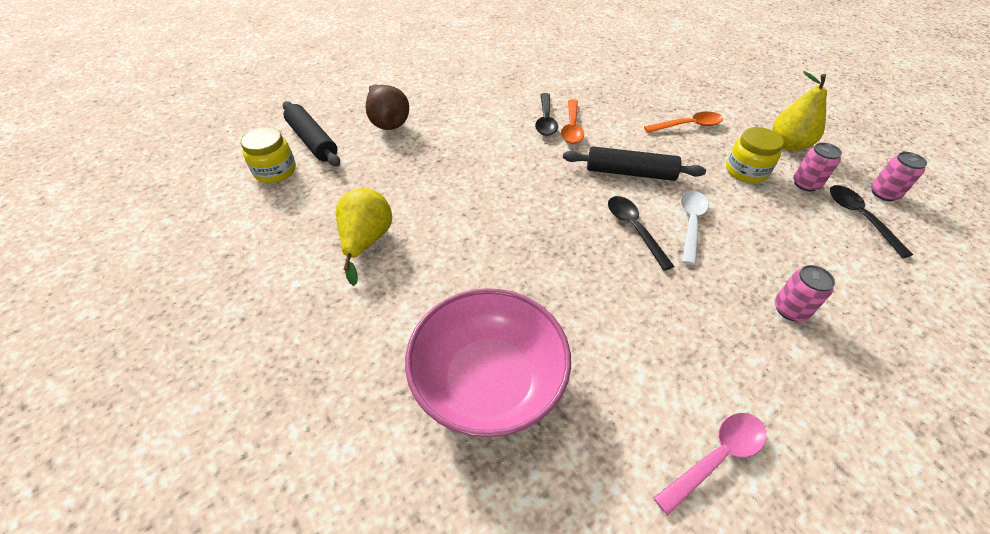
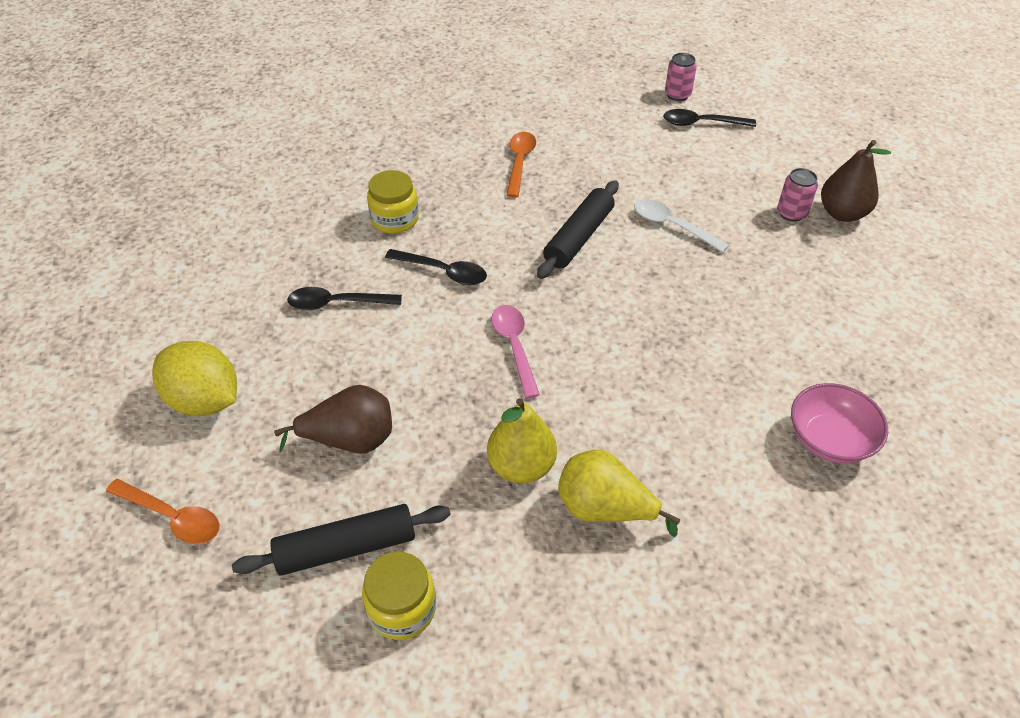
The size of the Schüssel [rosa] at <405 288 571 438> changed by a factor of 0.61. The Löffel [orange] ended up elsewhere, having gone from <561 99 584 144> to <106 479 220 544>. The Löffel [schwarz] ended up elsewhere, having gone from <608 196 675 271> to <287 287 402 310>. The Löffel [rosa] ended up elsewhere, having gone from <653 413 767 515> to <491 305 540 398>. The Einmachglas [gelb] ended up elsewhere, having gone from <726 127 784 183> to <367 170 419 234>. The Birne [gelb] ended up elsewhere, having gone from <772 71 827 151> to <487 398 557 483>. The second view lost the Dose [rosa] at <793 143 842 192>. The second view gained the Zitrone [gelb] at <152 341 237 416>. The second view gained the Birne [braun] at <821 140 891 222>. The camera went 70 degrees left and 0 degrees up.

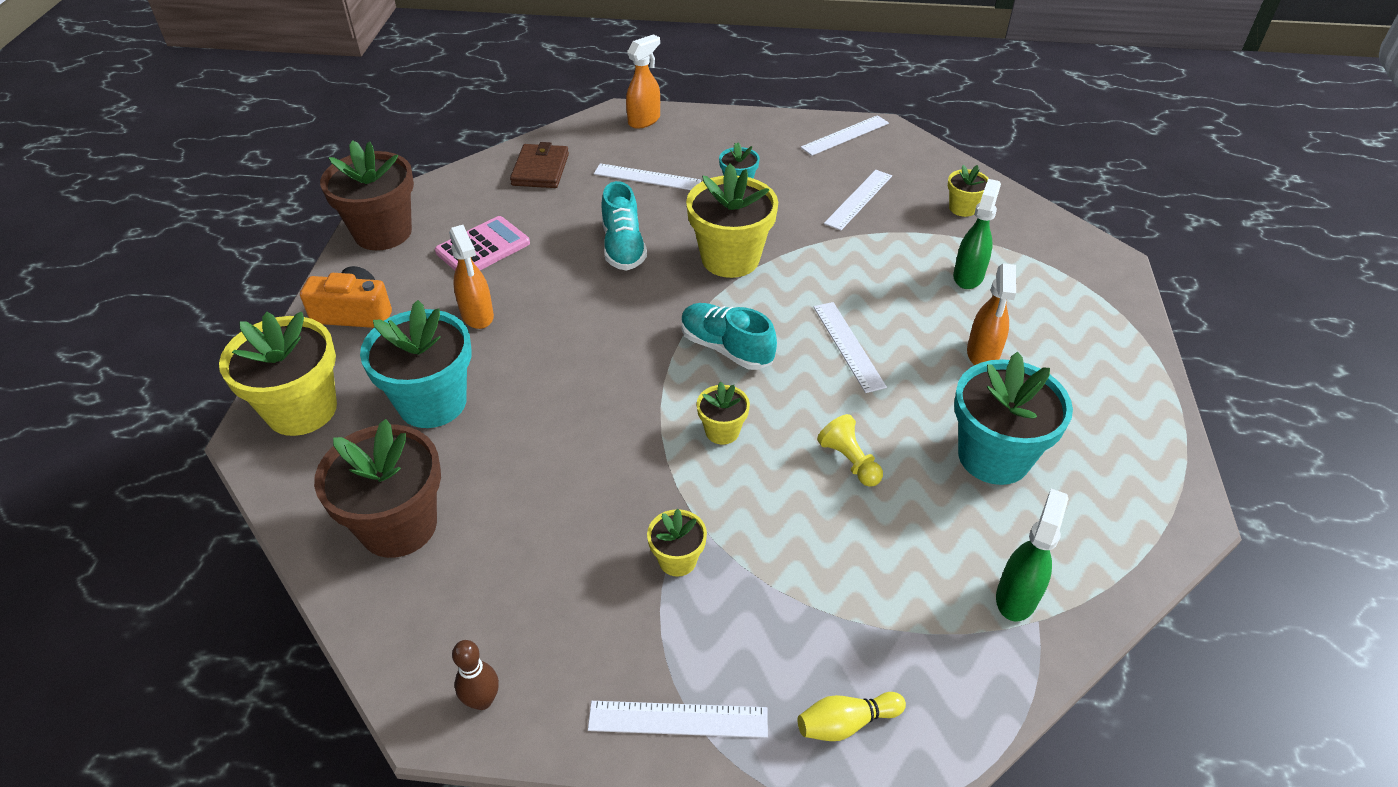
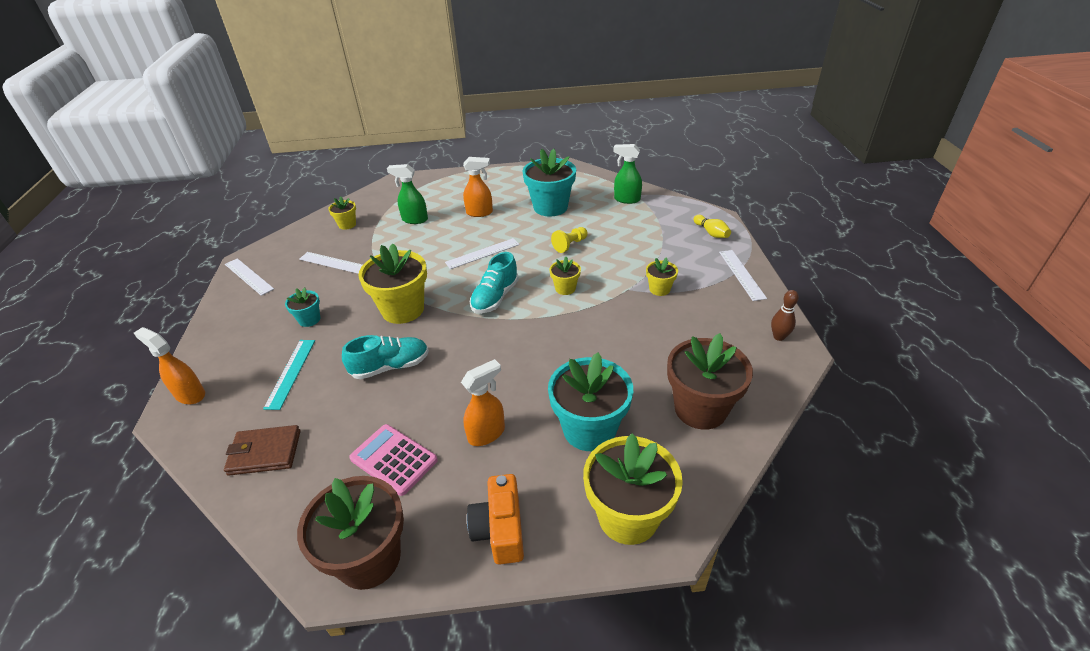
What was the Lineal [weiß] at <594 163 701 190> turned into the Lineal [türkis] at <263 340 315 410>. The camera went 100 degrees left and 5 degrees down.

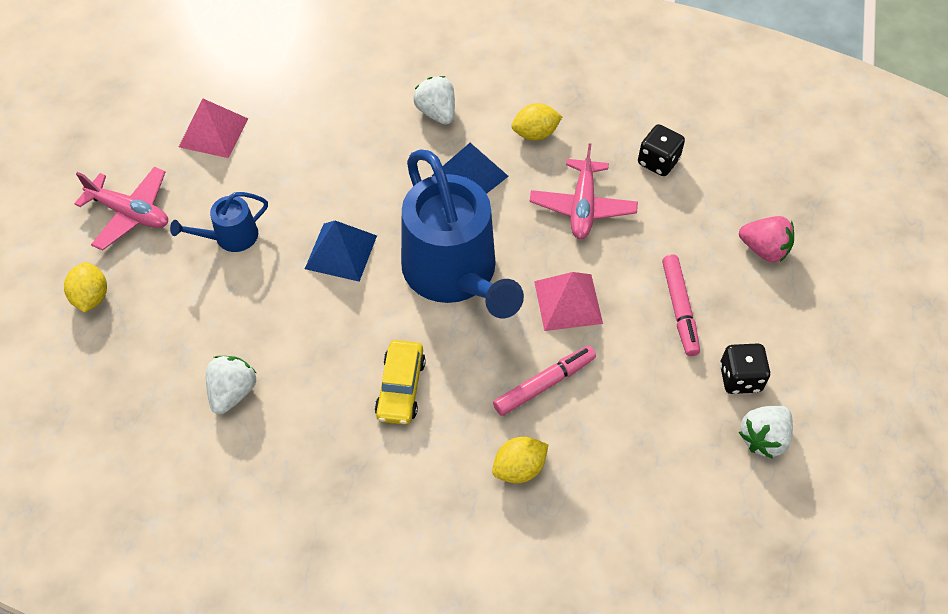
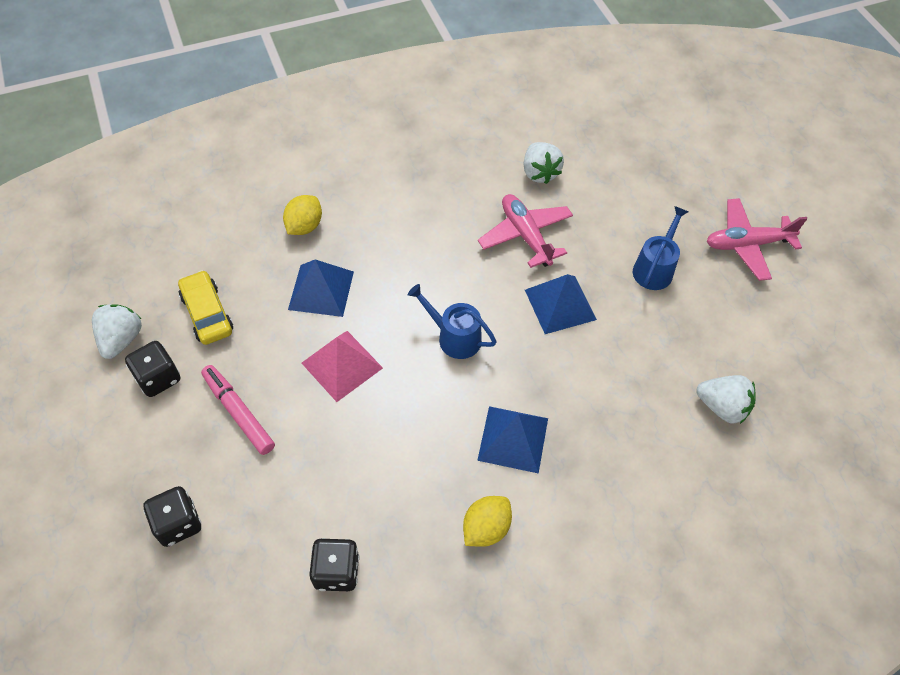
The second view lost the Zitrone [gelb] at <64 262 107 313>. The second view lost the Pyramide [rosa] at <179 99 248 158>. The Auto [gelb] ended up elsewhere, having gone from <375 340 426 425> to <178 270 233 345>. The size of the Gießkanne [blau] at <401 149 524 318> changed by a factor of 0.45. The Erdbeere [weiß] ended up elsewhere, having gone from <413 76 455 125> to <696 375 756 424>. Where the Filzstift [rosa] stood at <493 346 596 416>, the Pyramide [blau] came to stand at <288 260 354 317>. The Flugzeug [rosa] ended up elsewhere, having gone from <530 143 638 239> to <478 194 573 268>. Where the Erdbeere [rosa] stood at <739 216 794 262>, the Spielwürfel [schwarz] came to stand at <143 486 201 547>. The camera went 145 degrees right and 0 degrees up.

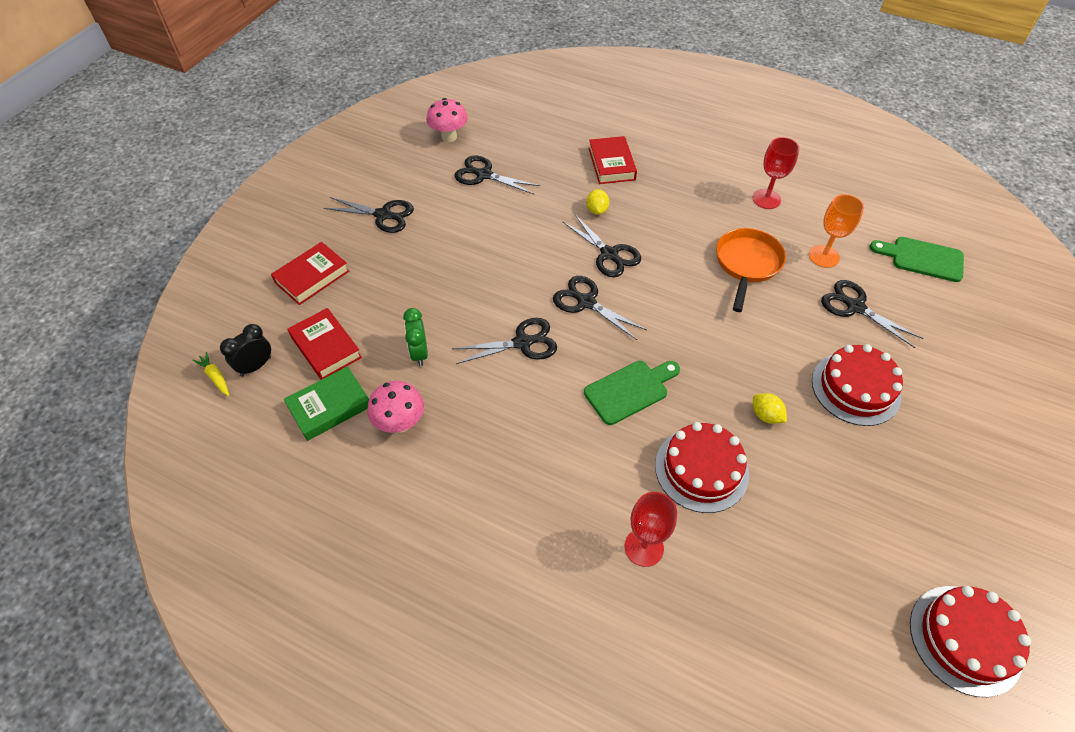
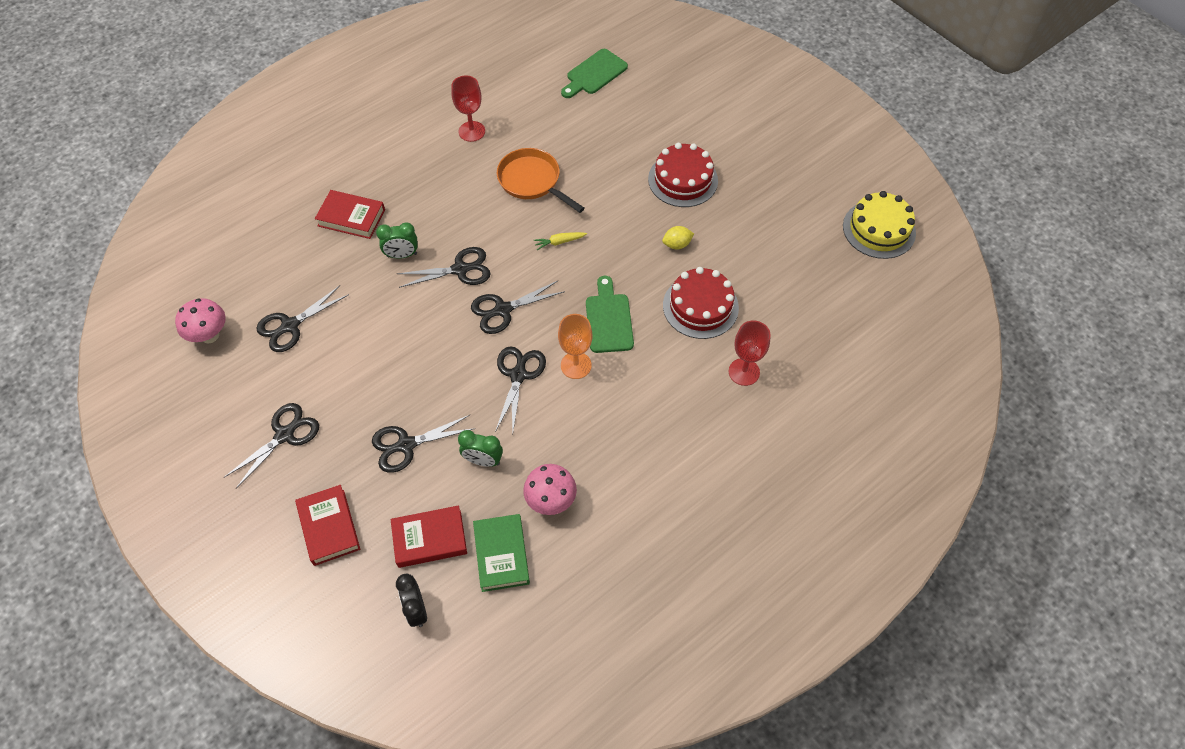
The Karotte [gelb] ended up elsewhere, having gone from <192 352 229 396> to <534 232 587 250>. Where the Zitrone [gelb] stood at <586 189 609 215>, the Wecker [grün] came to stand at <376 222 418 259>. The Kelch [orange] ended up elsewhere, having gone from <809 194 864 268> to <558 314 593 379>. The Schere [schwarz] ended up elsewhere, having gone from <821 280 923 348> to <372 415 475 473>. What was the Kuchen [rot] at <910 586 1031 697> turned into the Kuchen [gelb] at <843 191 916 259>. The camera went 65 degrees left and 5 degrees up.

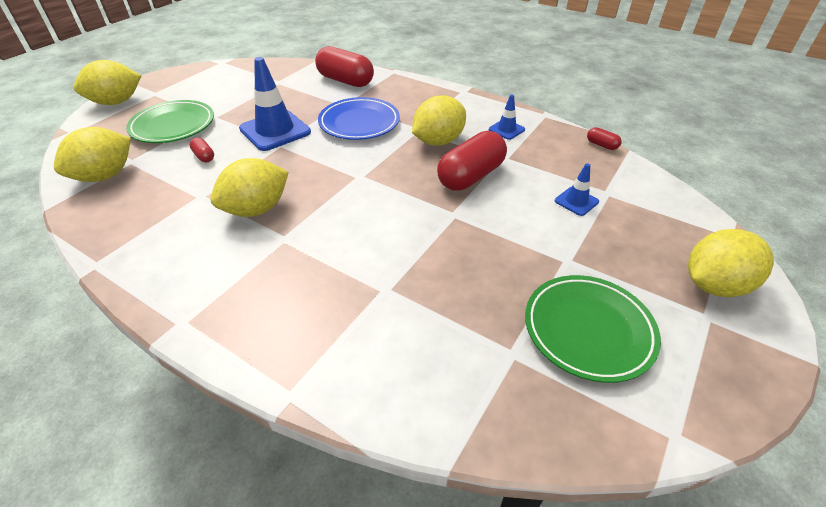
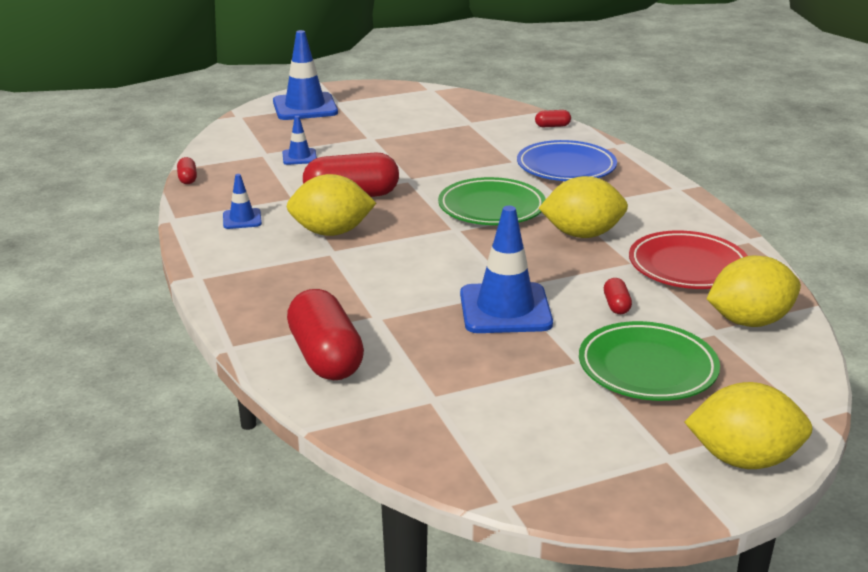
The Teller [blau] ended up elsewhere, having gone from <318 97 400 140> to <517 140 617 181>. The Teller [grün] ended up elsewhere, having gone from <525 275 661 383> to <438 177 546 225>. Where the Zitrone [gelb] stood at <688 229 774 297>, the Leitkegel [blau] came to stand at <273 30 338 120>. The second view gained the Kapsel [rot] at <535 110 571 127>. The second view gained the Teller [rot] at <629 231 748 289>. The camera went 145 degrees left and 15 degrees down.

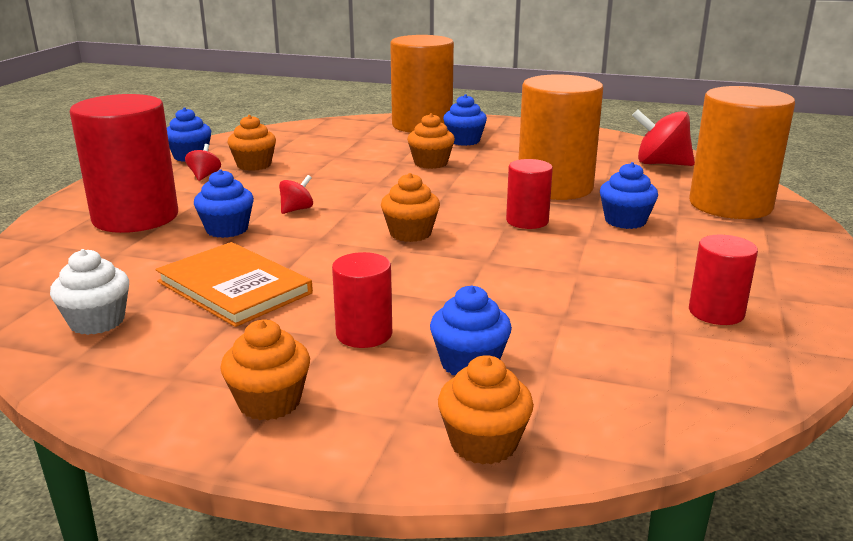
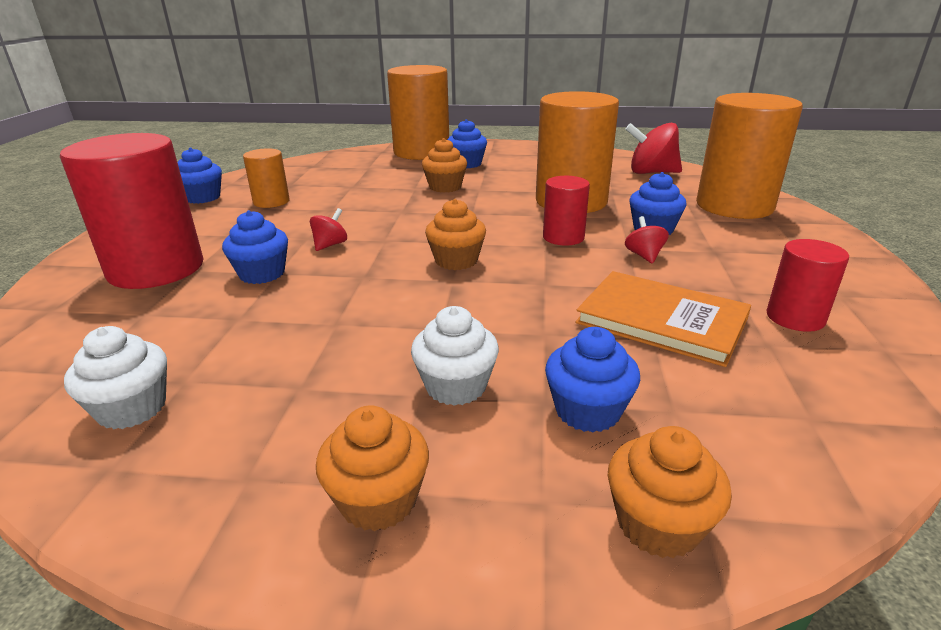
The Buch [orange] ended up elsewhere, having gone from <155 242 313 327> to <575 271 751 367>. The Kreisel [rot] ended up elsewhere, having gone from <185 144 221 181> to <625 216 669 264>. Where the Muffin [orange] stood at <227 115 276 171>, the Vollzylinder [orange] came to stand at <243 148 290 208>. Where the Vollzylinder [rot] stood at <332 252 392 348>, the Muffin [weiß] came to stand at <411 306 499 406>. The camera went 10 degrees left and 5 degrees up.

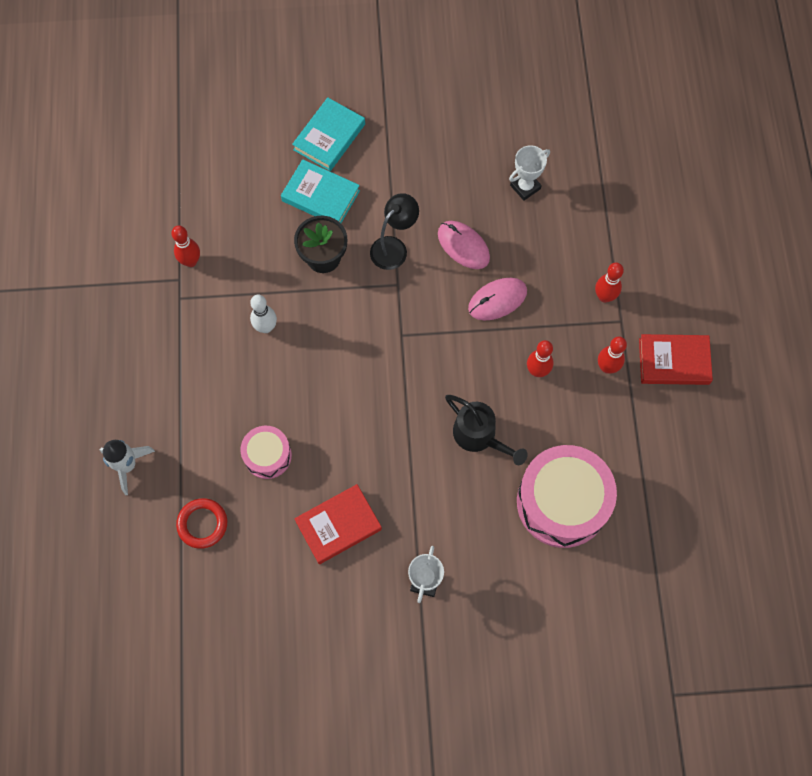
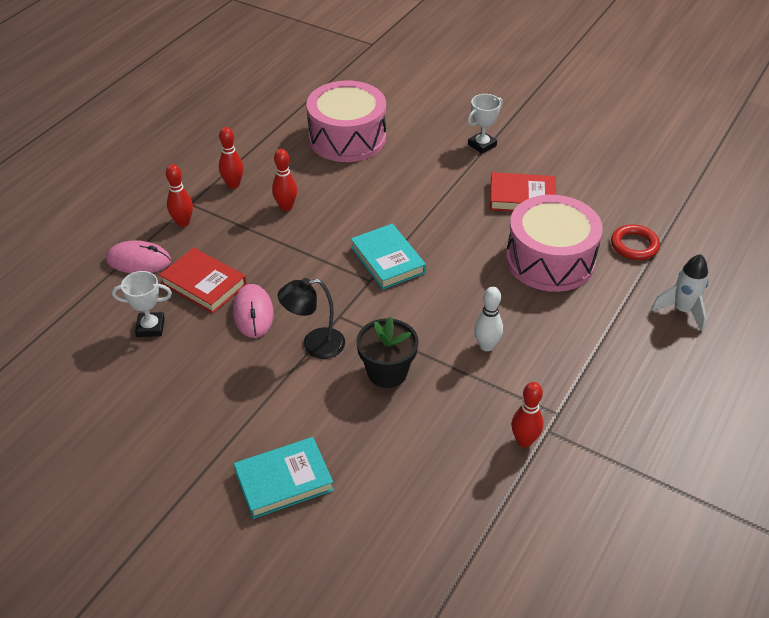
The size of the Trommel [rosa] at <240 426 292 479> changed by a factor of 1.89. The Buch [türkis] ended up elsewhere, having gone from <281 159 360 223> to <351 224 426 290>. The second view lost the Gießkanne [schwarz] at <445 395 528 465>. The Computermaus [rosa] ended up elsewhere, having gone from <468 278 527 321> to <106 240 171 273>. The Buch [rot] ended up elsewhere, having gone from <639 334 713 385> to <159 248 247 314>. The camera went 145 degrees left and 25 degrees down.

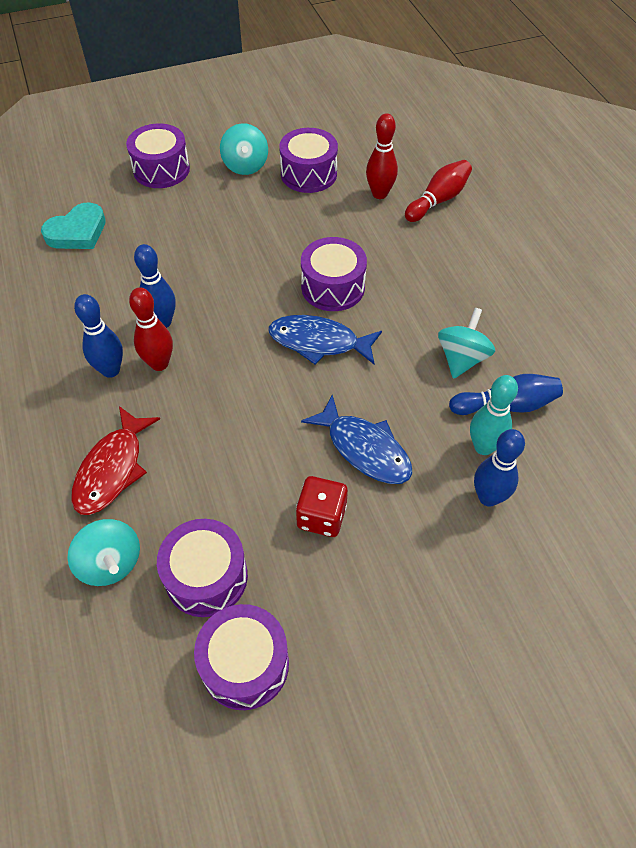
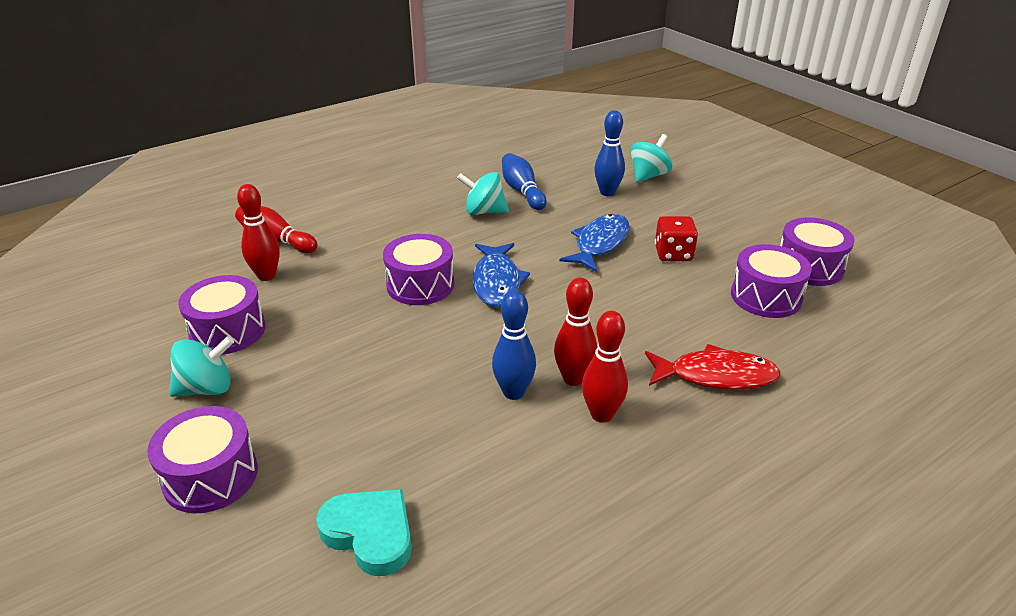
The Kreisel [türkis] ended up elsewhere, having gone from <67 519 140 586> to <630 134 672 183>. What was the Bowlingkegel [blau] at <74 294 123 378> turned into the Bowlingkegel [rot] at <582 311 628 423>. The second view lost the Bowlingkegel [türkis] at <470 375 518 455>. The camera went 105 degrees left and 20 degrees down.

